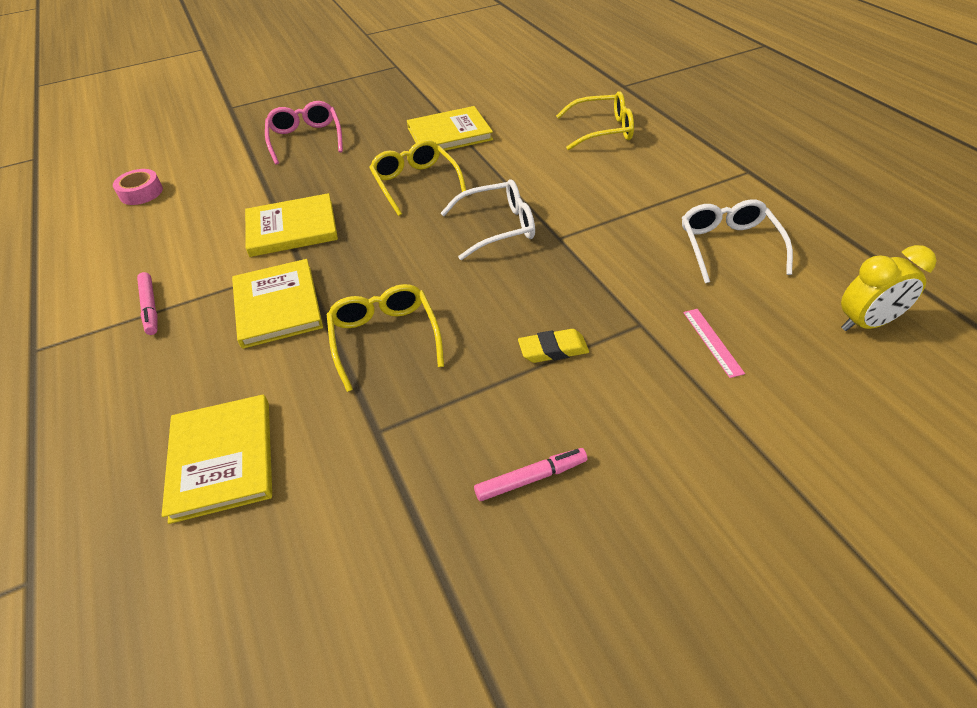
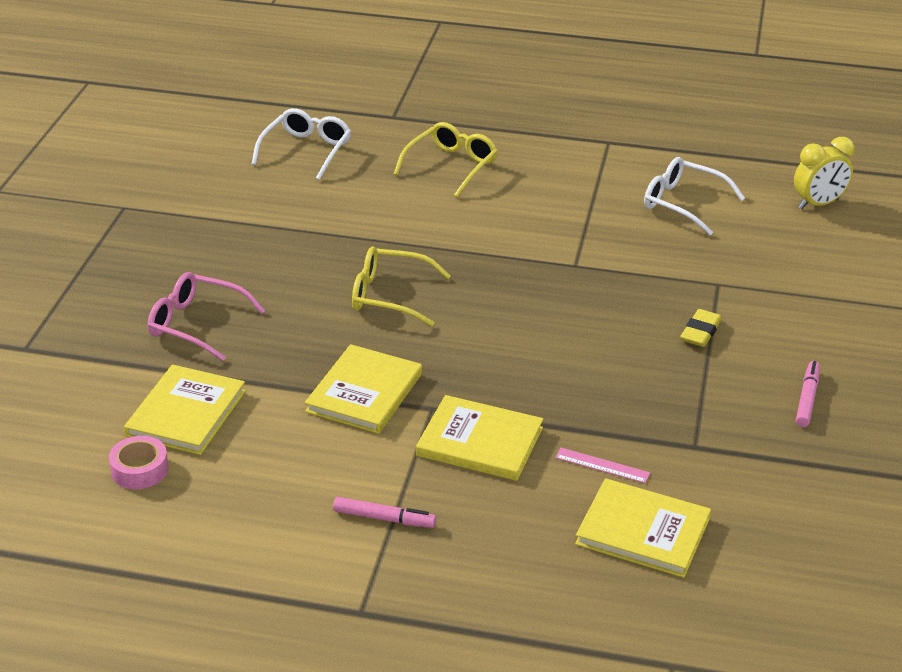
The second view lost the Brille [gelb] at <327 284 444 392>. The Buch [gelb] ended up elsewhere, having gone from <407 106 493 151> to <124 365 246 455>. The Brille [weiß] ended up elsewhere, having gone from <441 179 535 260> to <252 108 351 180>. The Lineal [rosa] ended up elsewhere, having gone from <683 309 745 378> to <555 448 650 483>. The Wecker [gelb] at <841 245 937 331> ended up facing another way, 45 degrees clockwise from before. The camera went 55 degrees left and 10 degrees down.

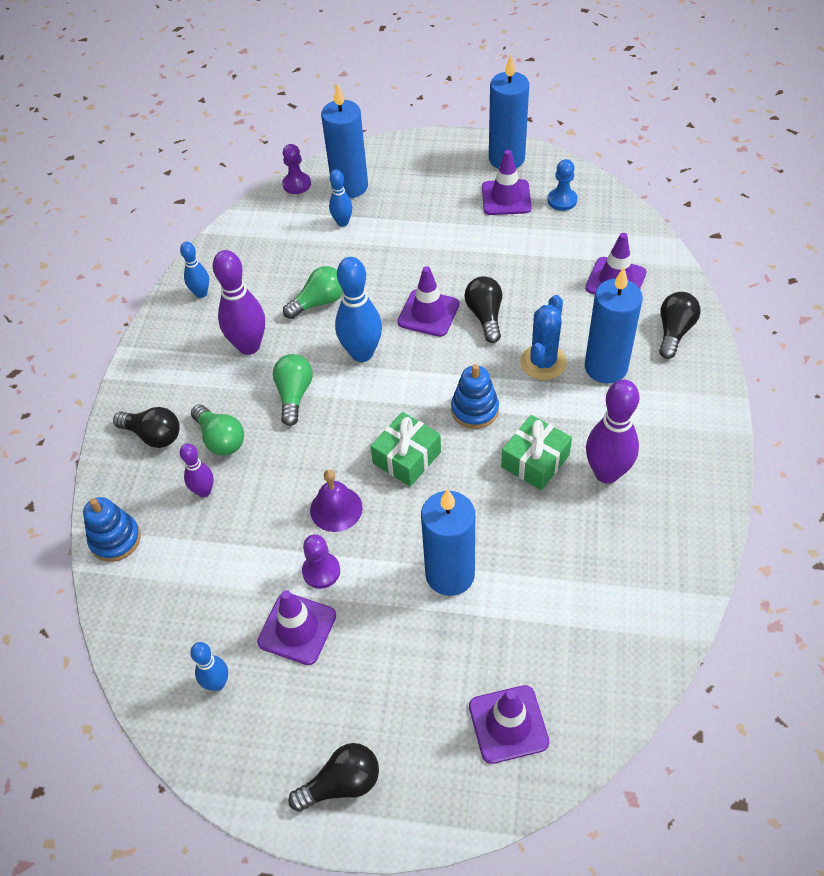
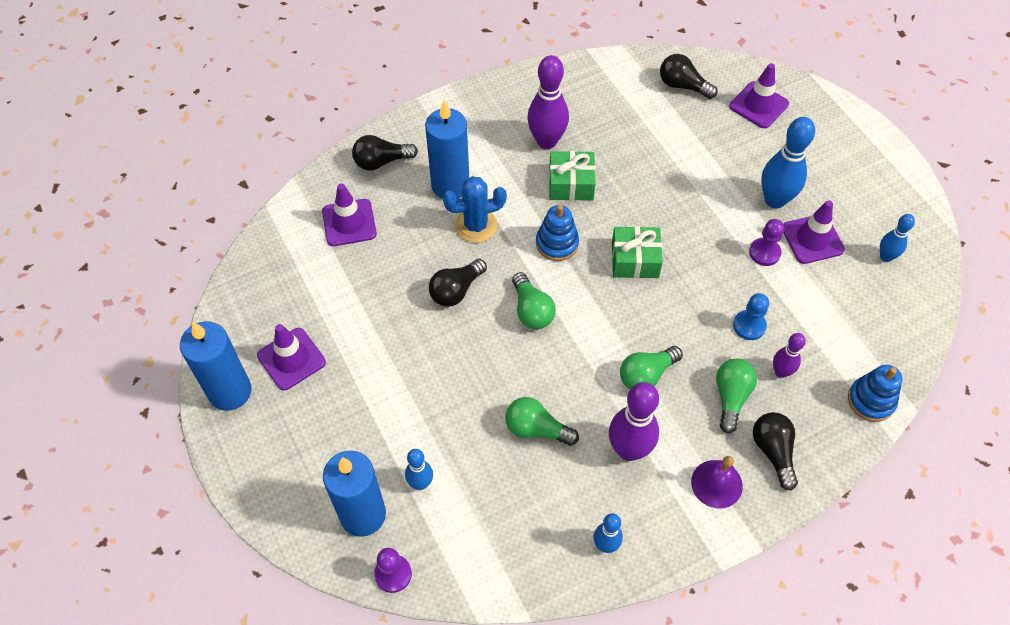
The Glühbirne [schwarz] ended up elsewhere, having gone from <288 743 379 812> to <660 54 718 99>. The Glocke [lila] ended up elsewhere, having gone from <310 470 363 532> to <691 456 743 509>. The Bowlingkegel [blau] ended up elsewhere, having gone from <335 257 382 362> to <761 117 815 209>. The second view lost the Leitkegel [lila] at <397 266 459 337>. The second view lost the Kerze [blau] at <421 489 475 596>. The Bauer [blau] ended up elsewhere, having gone from <548 159 577 211> to <733 293 769 340>. The second view gained the Glühbirne [grün] at <512 272 556 329>. The camera went 130 degrees left and 5 degrees up.

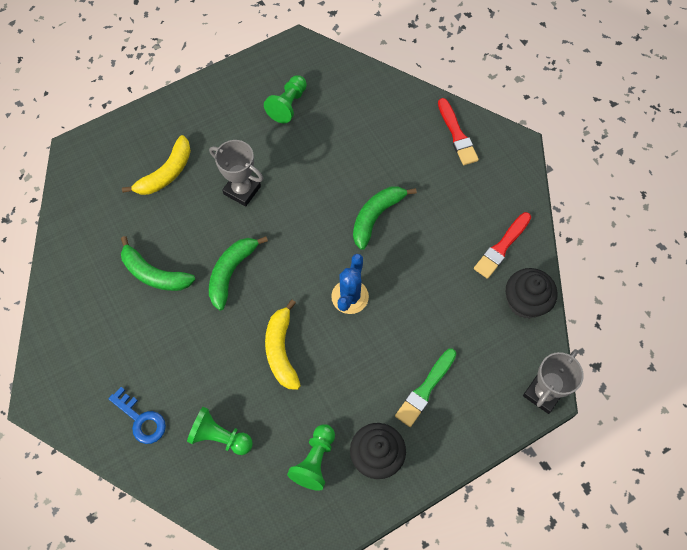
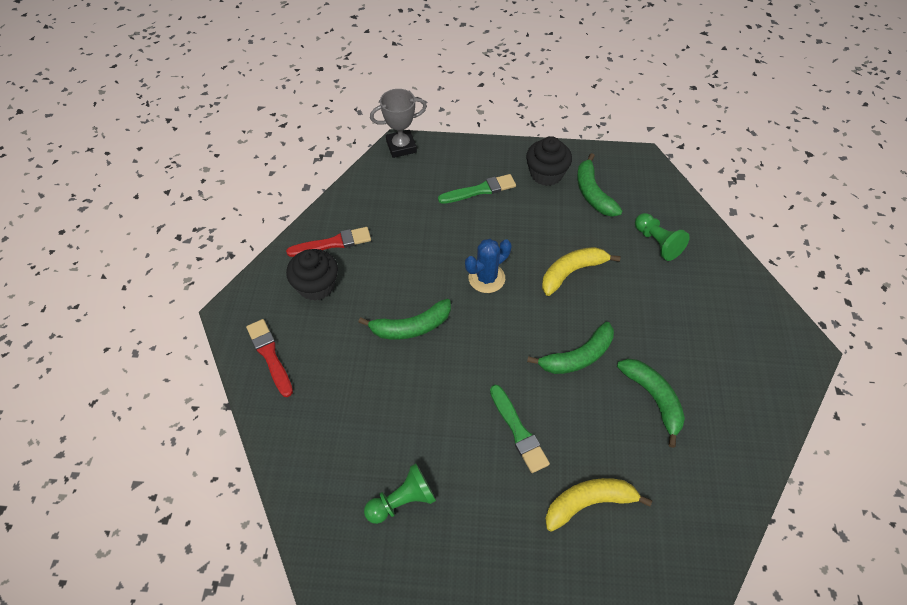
The second view lost the Schlüssel [blau] at <108 387 166 444>. Where the Pokal [grau] stood at <209 140 263 206>, the Pinsel [grün] came to stand at <490 385 550 473>. The Banane [gelb] at <265 300 301 390> ended up facing another way, 150 degrees counterclockwise from before. Where the Bauer [grün] stood at <287 424 335 491>, the Banane [grün] came to stand at <577 153 623 217>. The Pinsel [rot] at <438 98 479 165> ended up facing another way, 45 degrees counterclockwise from before. The Muffin [schwarz] ended up elsewhere, having gone from <506 268 557 319> to <286 249 338 301>. The camera went 145 degrees left and 10 degrees down.

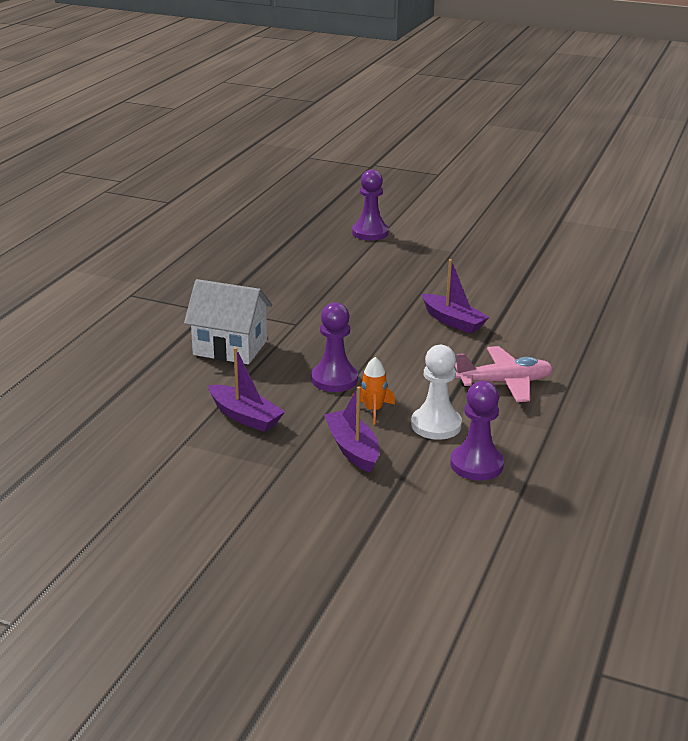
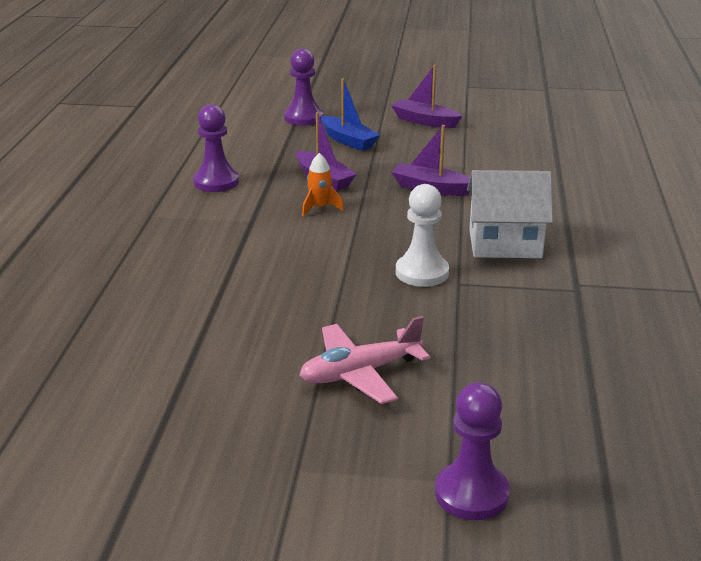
The Bauer [lila] ended up elsewhere, having gone from <311 302 358 392> to <284 49 323 126>. The Bauer [weiß] ended up elsewhere, having gone from <411 345 462 440> to <396 184 449 287>. The Boot [lila] ended up elsewhere, having gone from <422 259 489 334> to <391 65 462 128>. The Flugzeug [rosa] ended up elsewhere, having gone from <455 346 553 402> to <299 316 430 404>. The second view gained the Boot [blau] at <321 78 380 151>. The camera went 165 degrees right and 0 degrees up.

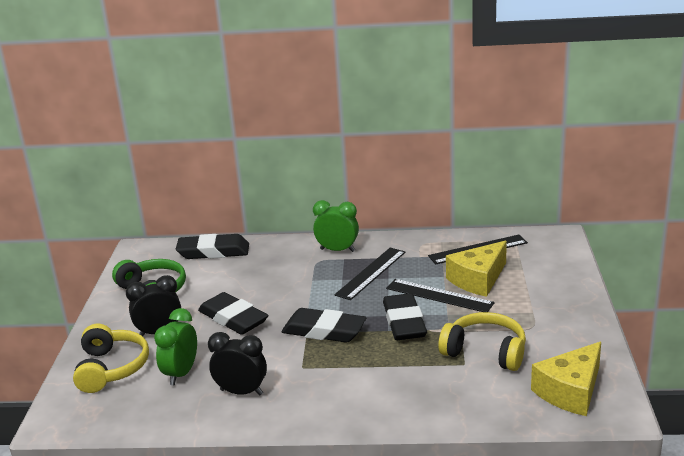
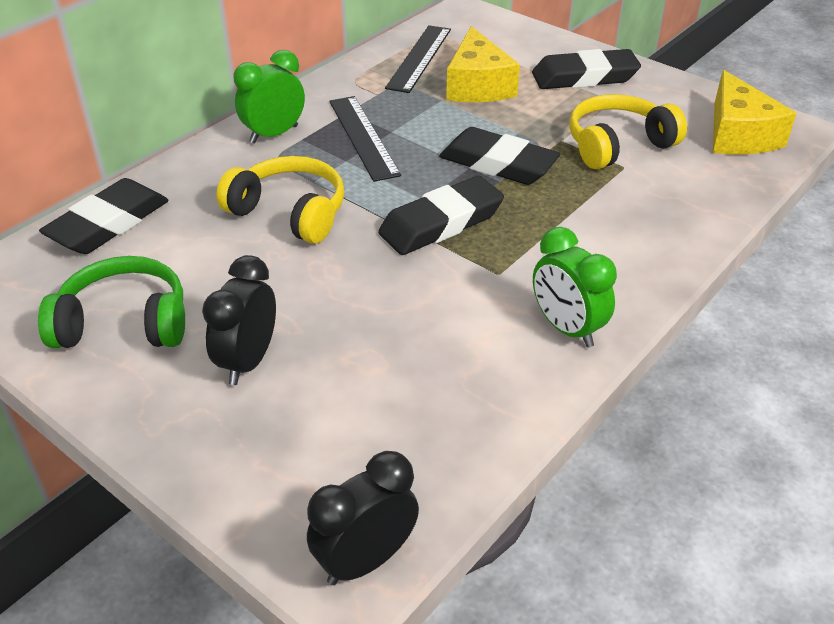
The Kopfhörer [gelb] ended up elsewhere, having gone from <73 324 149 393> to <216 156 344 244>. The Wecker [grün] ended up elsewhere, having gone from <154 308 197 385> to <533 227 617 348>. The Radiergummi [schwarz] ended up elsewhere, having gone from <198 292 268 335> to <532 49 641 89>. The Wecker [schwarz] ended up elsewhere, having gone from <208 332 267 395> to <307 451 419 585>. The second view lost the Lineal [schwarz] at <386 279 495 312>. The camera went 55 degrees left and 15 degrees up.

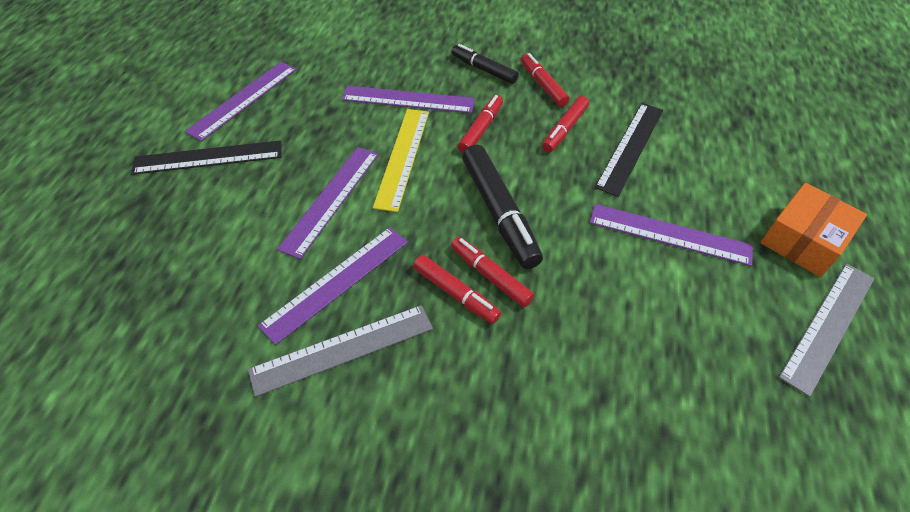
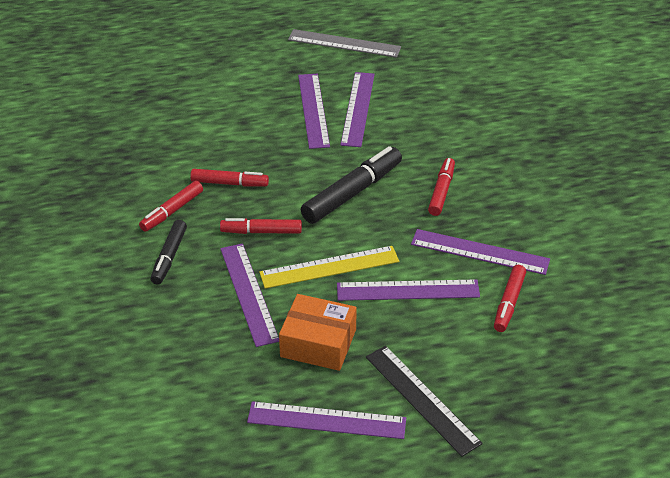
The second view lost the Lineal [grau] at <248 305 433 397>. The Filzstift [rot] ended up elsewhere, having gone from <451 237 534 308> to <494 265 526 332>. The second view lost the Lineal [schwarz] at <595 103 663 197>. The Schachtel [orange] ended up elsewhere, having gone from <760 183 867 277> to <279 294 357 371>. The second view gained the Lineal [lila] at <340 72 375 147>. The camera went 115 degrees left and 10 degrees down.

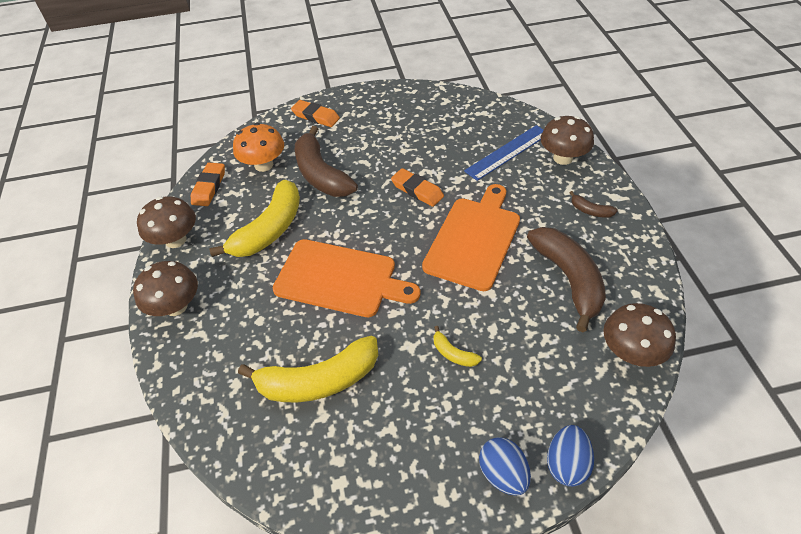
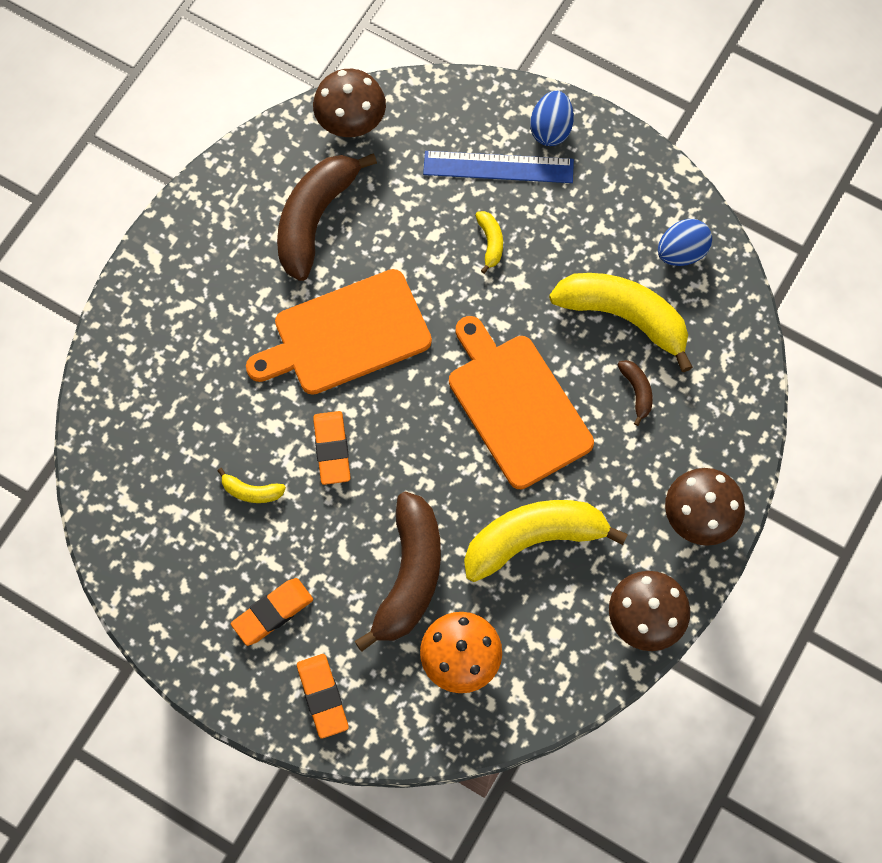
The Radiergummi [orange] ended up elsewhere, having gone from <191 162 225 206> to <231 578 313 646>. The Lineal [blau] ended up elsewhere, having gone from <464 125 543 181> to <423 151 574 183>. The second view lost the Pilz [braun] at <541 116 594 165>. The Ei [blau] ended up elsewhere, having gone from <547 425 594 487> to <658 219 712 266>. The Banane [braun] ended up elsewhere, having gone from <570 191 618 218> to <618 360 653 426>. The second view gained the Banane [gelb] at <217 468 286 503>. The camera went 140 degrees left and 20 degrees up.

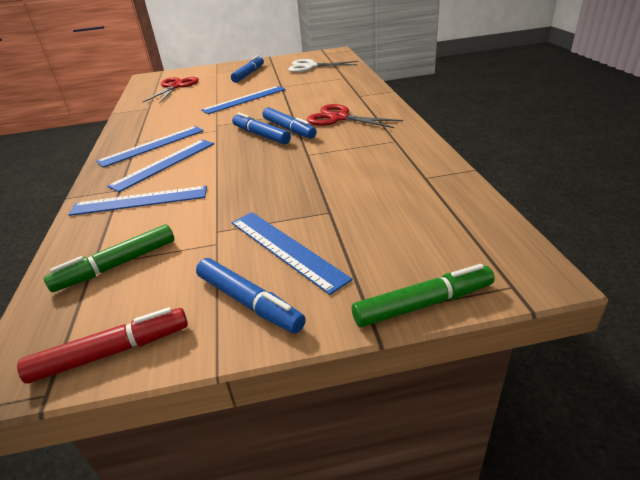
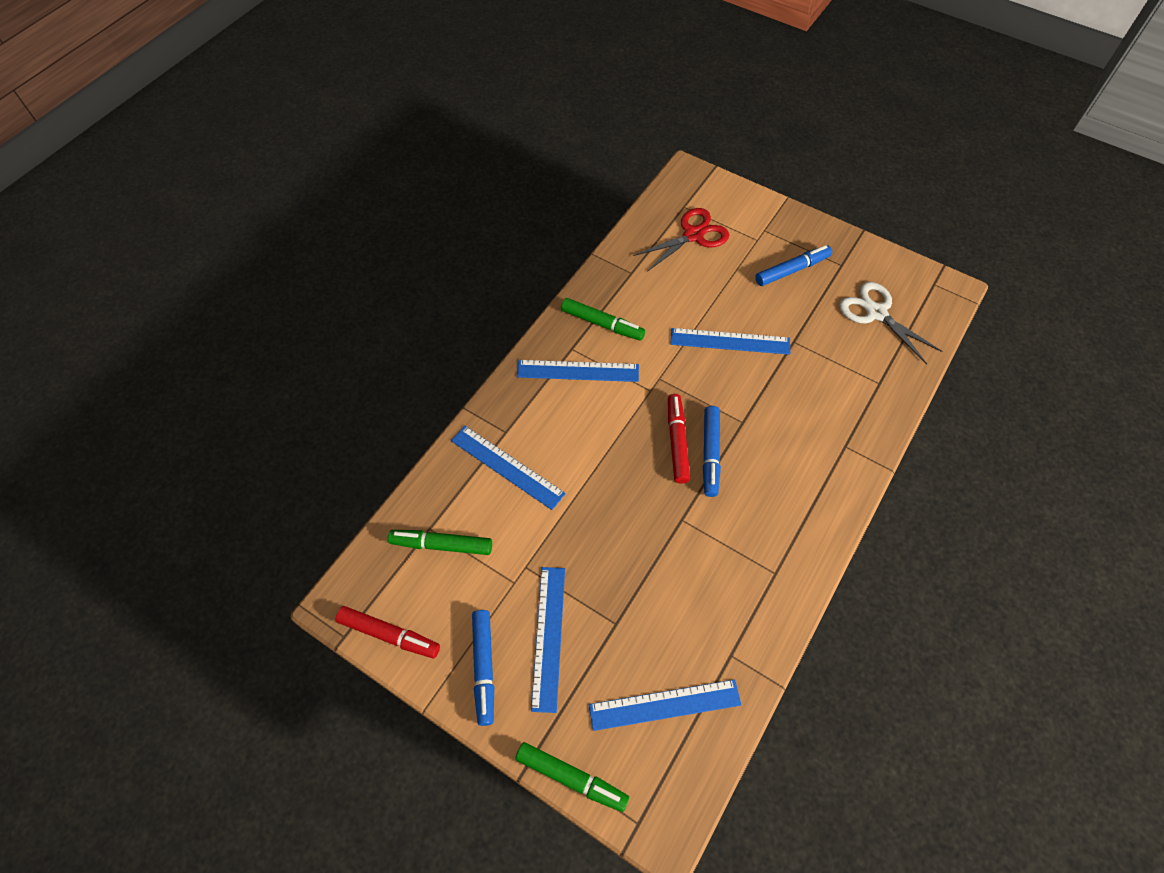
The Lineal [blau] ended up elsewhere, having gone from <107 140 214 192> to <589 679 741 731>. What was the Filzstift [blau] at <232 112 291 144> turned into the Filzstift [rot] at <668 394 690 484>. The second view lost the Schere [rot] at <307 104 403 128>. The second view gained the Filzstift [grün] at <561 298 645 341>. The camera went 40 degrees right and 25 degrees up.

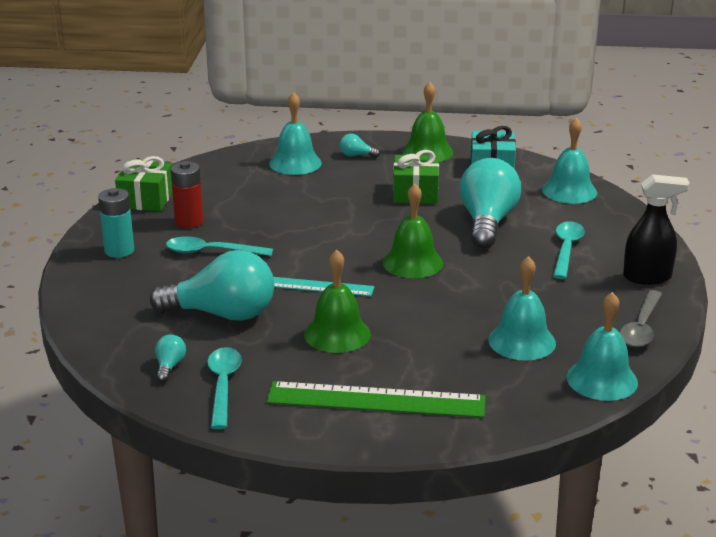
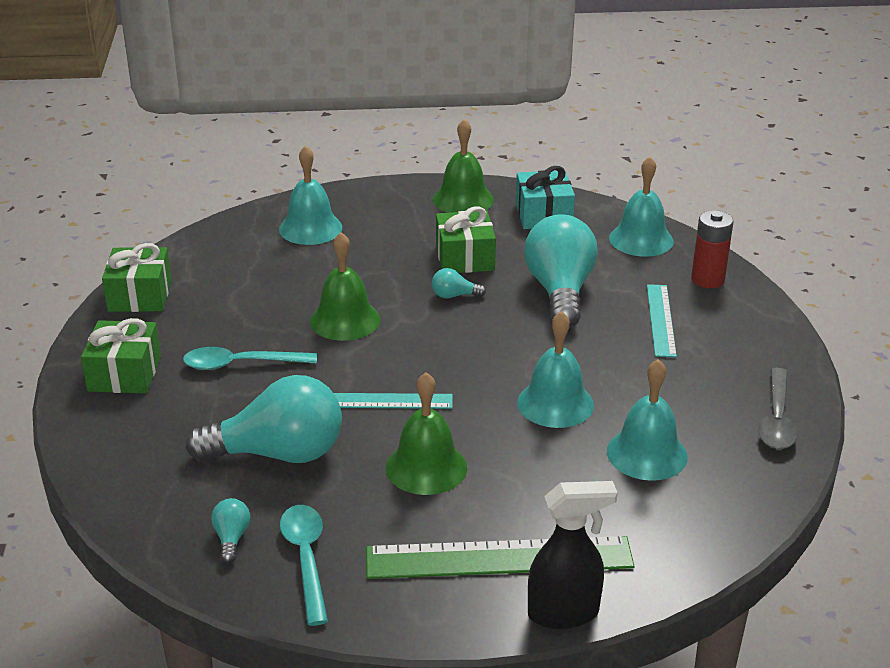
Where the Batterie [türkis] stood at <98 188 134 258>, the Geschenk [grün] came to stand at <81 318 161 393>. The Batterie [rot] ended up elsewhere, having gone from <171 161 203 228> to <691 210 734 288>. The Glühbirne [türkis] ended up elsewhere, having gone from <340 134 380 157> to <432 268 486 298>. The Glocke [grün] ended up elsewhere, having gone from <383 184 443 278> to <310 232 380 341>. Where the Löffel [türkis] stood at <553 221 585 279>, the Lineal [türkis] came to stand at <647 284 677 357>. The Glocke [türkis] ended up elsewhere, having gone from <567 292 638 401> to <517 311 594 428>. The Sprühflasche [schwarz] ended up elsewhere, having gone from <623 174 690 285> to <528 481 618 629>. The camera went 10 degrees left and 5 degrees up.

